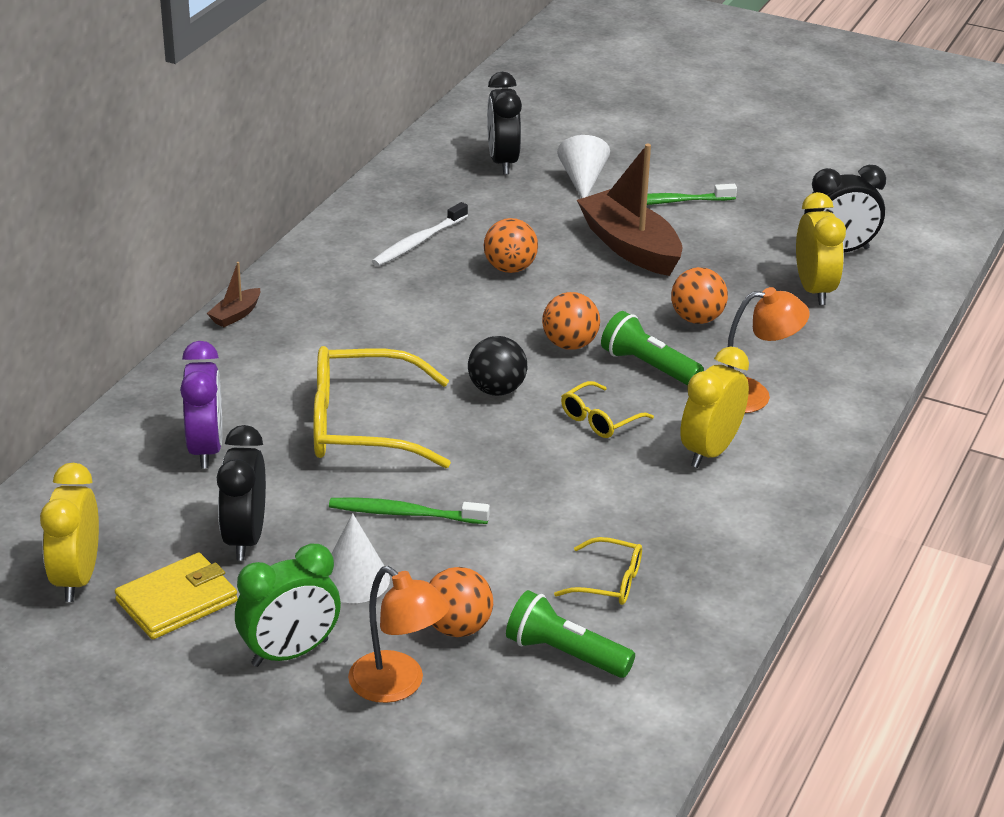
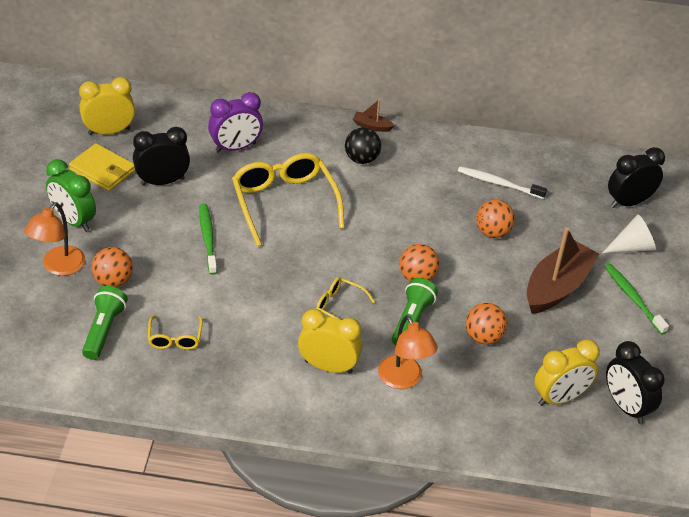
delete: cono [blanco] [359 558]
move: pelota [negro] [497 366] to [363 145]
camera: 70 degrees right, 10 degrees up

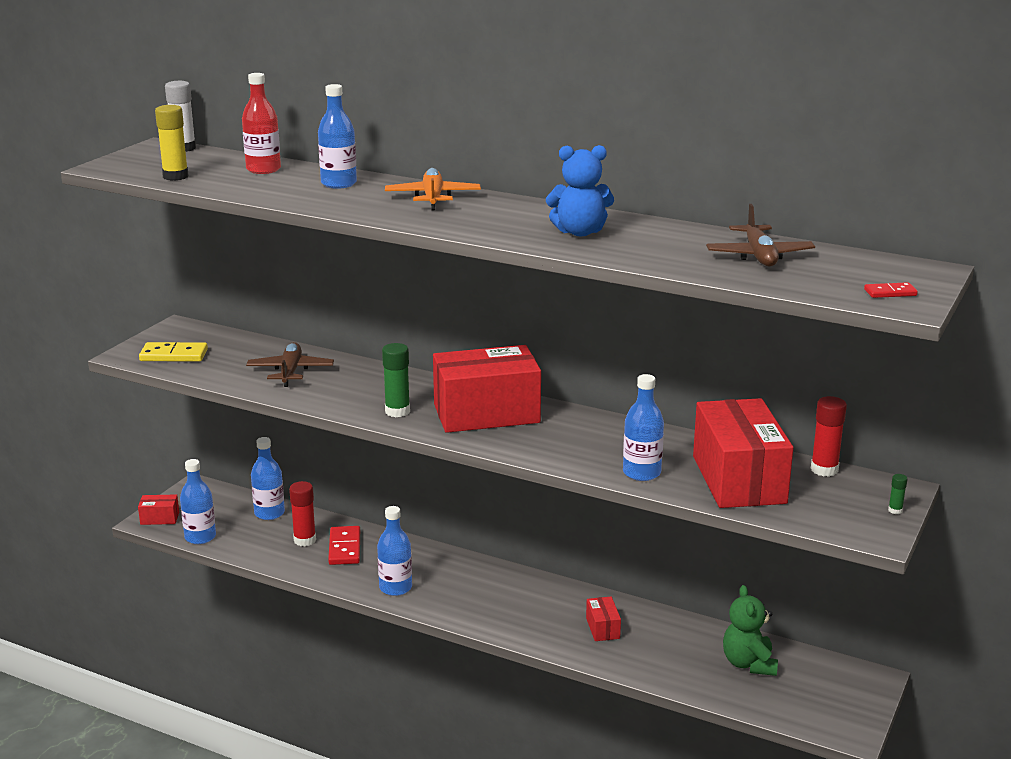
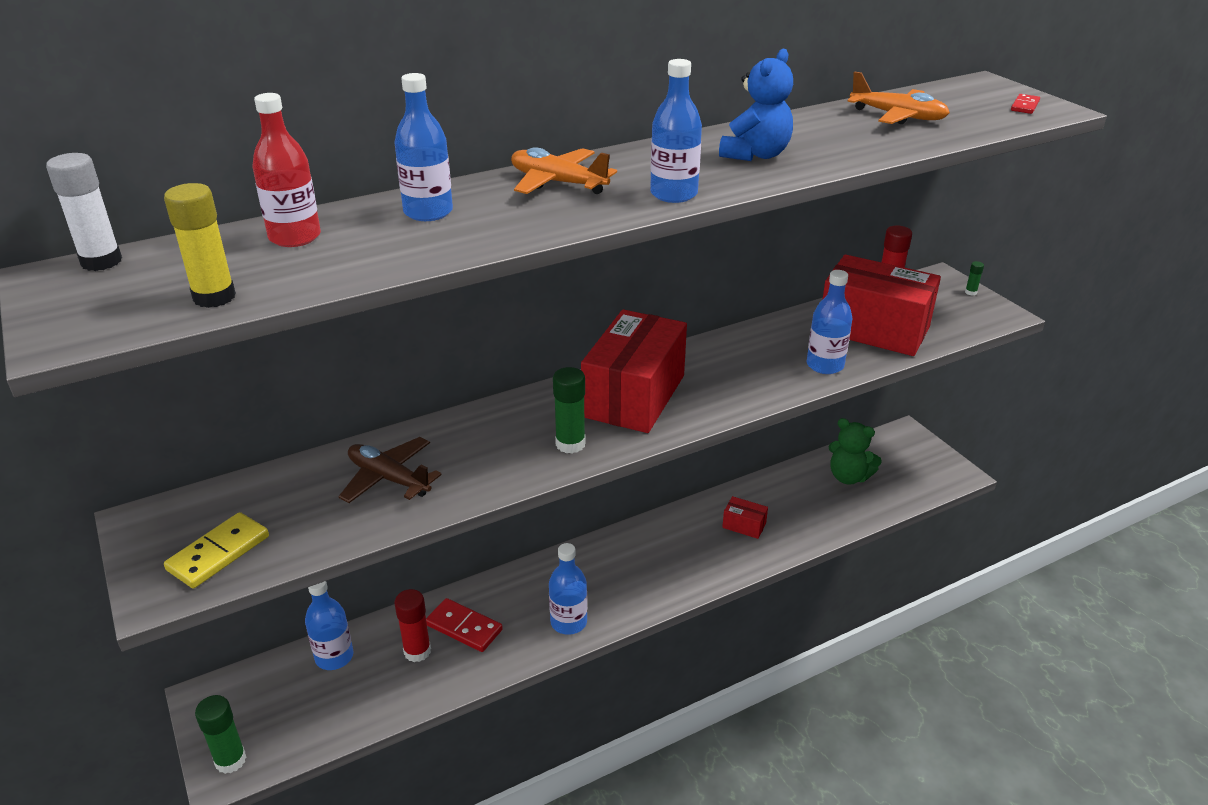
move: botella [azul] [198 501] to [676 131]
replace: caja [rojo] [158 509] to barra de pegamento [verde] [220 734]
recolor: avión [marrón] [760 235] to avión [naranja] [898 97]
camera: 55 degrees left, 10 degrees up

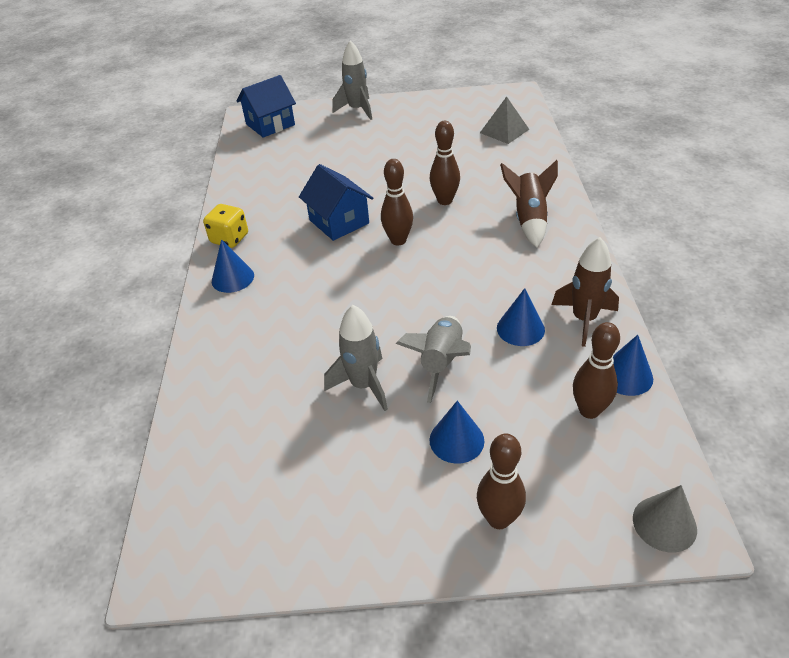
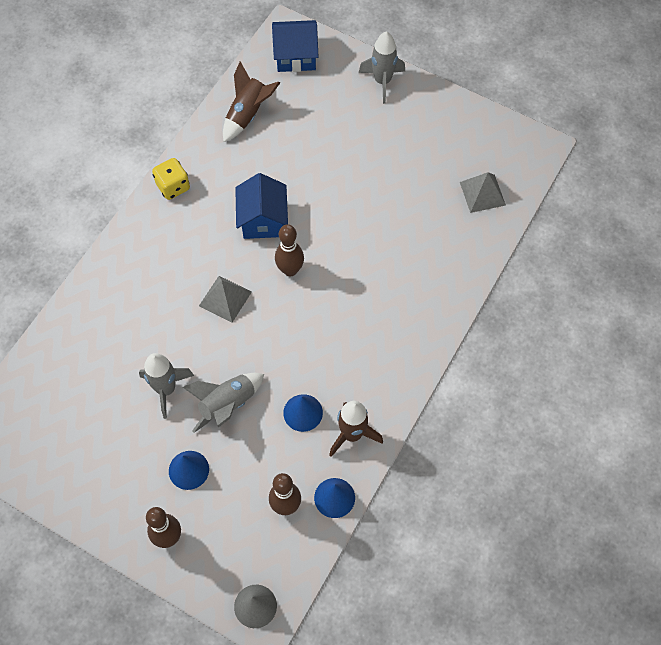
delete: cono [azul] [233 266]; bolo [marrón] [445 163]
insert: pirámide [gris] [225 299]
move: cohete [marrón] [529 203] to [251 101]
camera: 30 degrees right, 20 degrees up

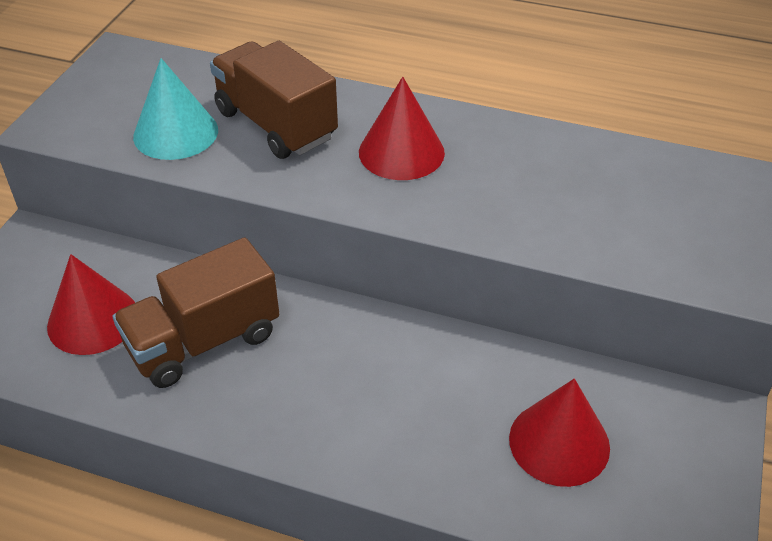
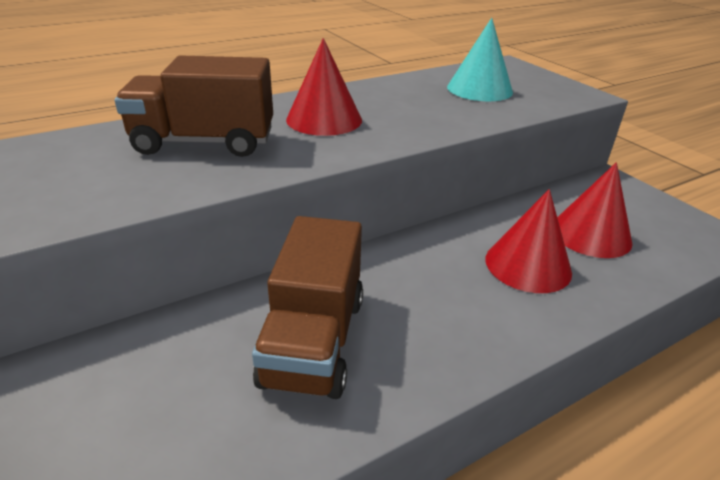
move: cono [rojo] [91 304] to [529 241]; cono [turquesa] [175 109] to [480 59]
camera: 50 degrees left, 10 degrees down

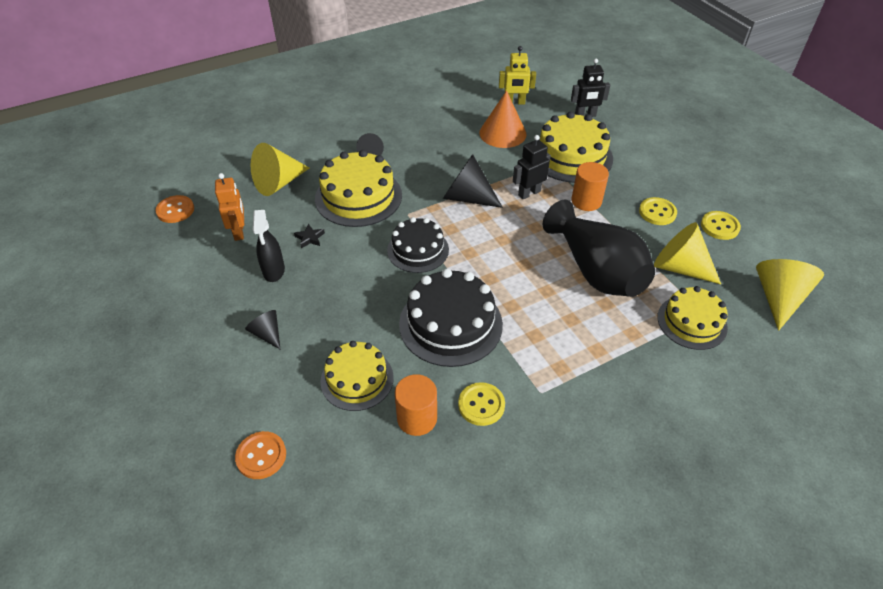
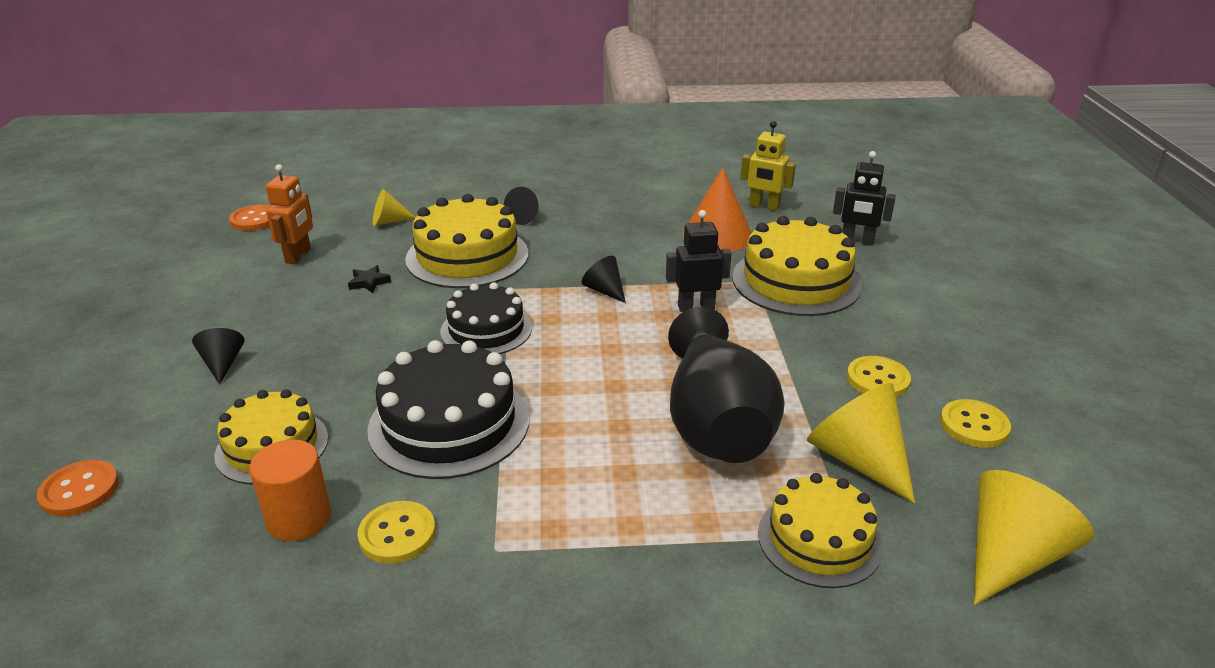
delete: pulverizador [negro] [269 246]; cilindro [naranja] [590 186]
resize: cono [amarillo] [280 169] = [394 207] x0.55; cono [negro] [473 181] = [604 279] x0.55
camera: 25 degrees right, 15 degrees down

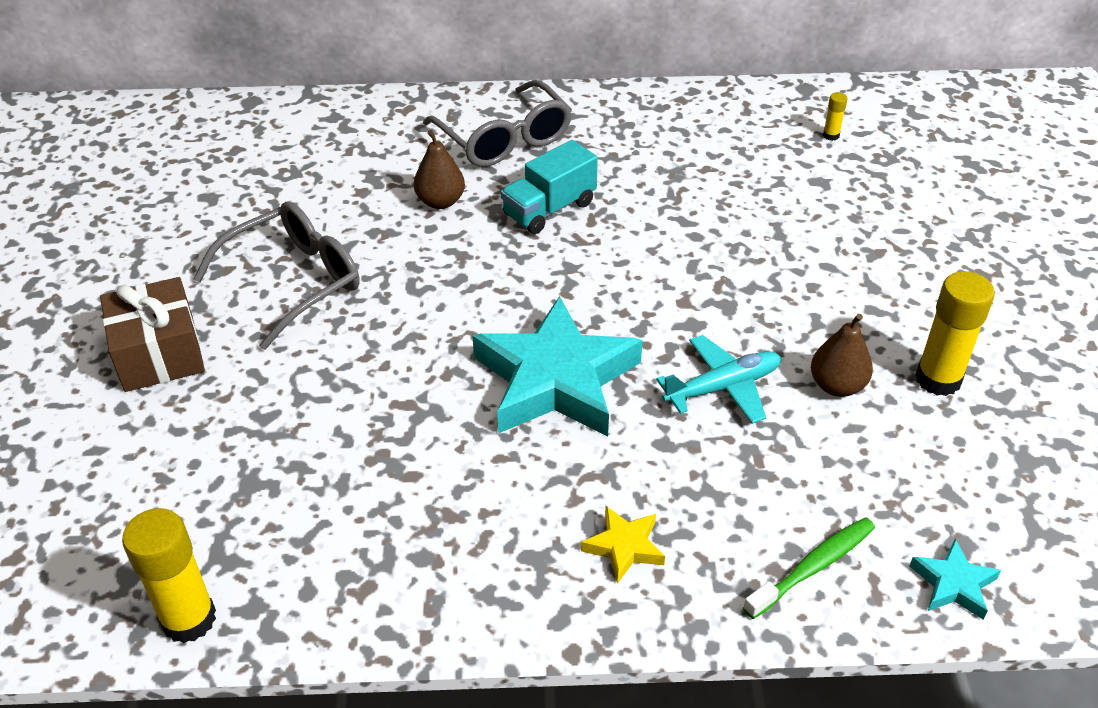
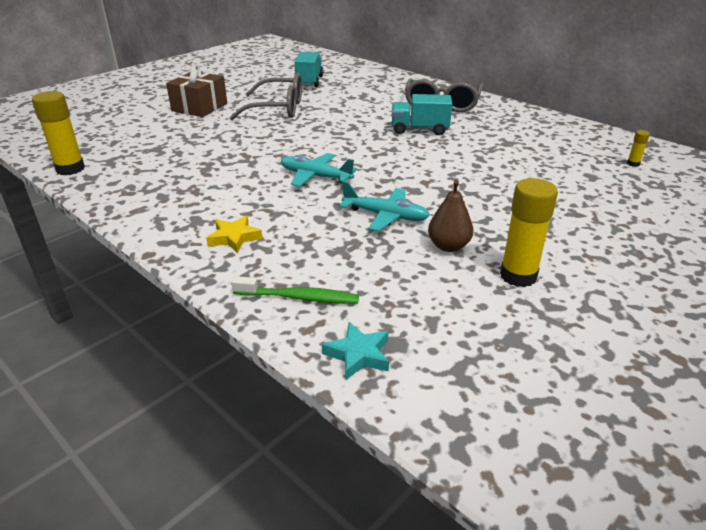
delete: pera [marrón] [439 169]
insert: camión [turquesa] [308 69]
replace: estrella [turquesa] [557 366] to avión [turquesa] [319 170]
camera: 45 degrees right, 10 degrees down

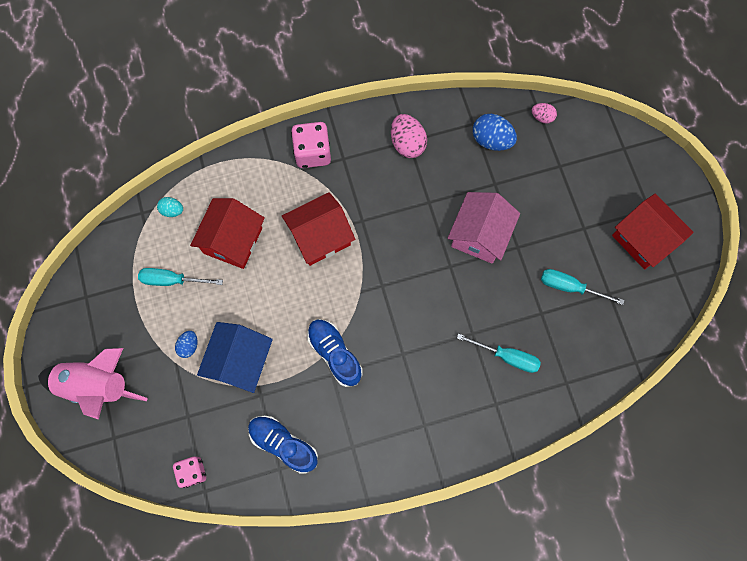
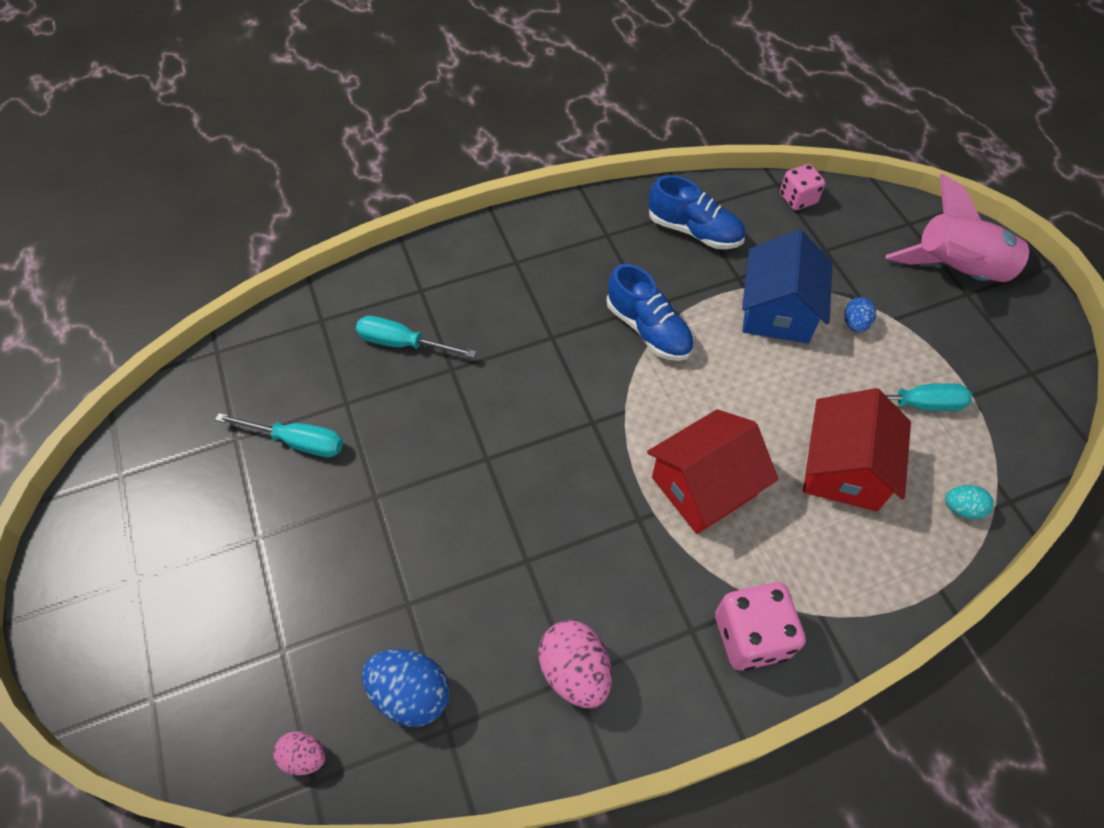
delete: casa [rosa] [484 228]; casa [rojo] [653 231]
camera: 175 degrees right, 15 degrees down

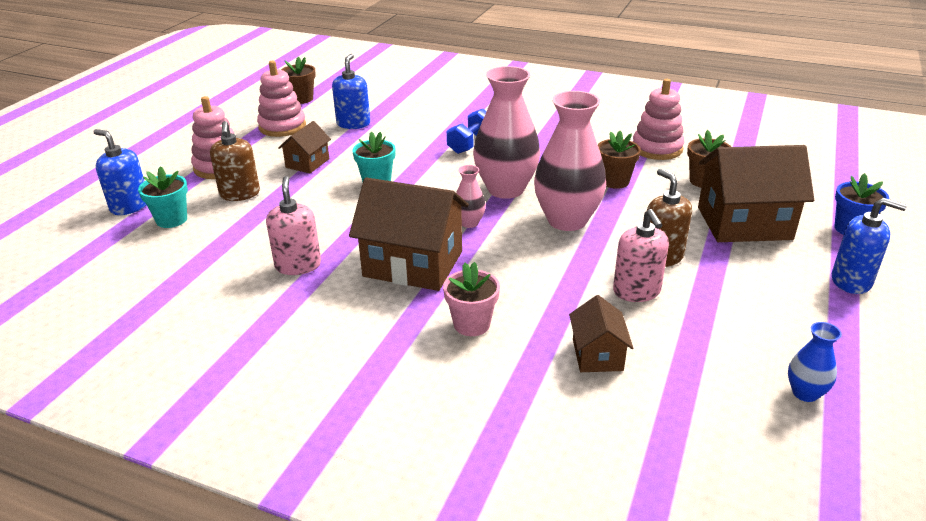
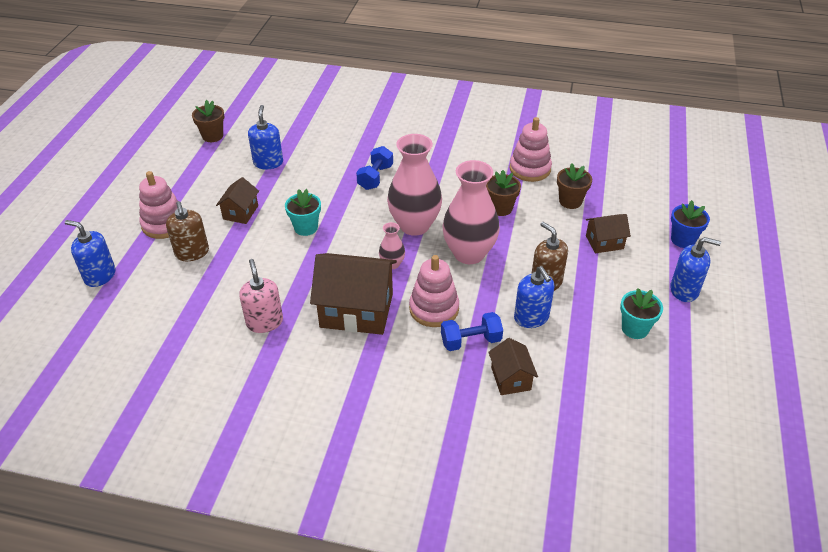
delete: maceta [rosa] [471 299]; florero [azul] [815 362]
insert: mancuerna [azul] [472 331]
move: maceta [turquesa] [163 197] to [641 313]; juguete apilable [rosa] [281 98] to [434 291]
recolor: dispensador de jabón [rosa] [641 255] to dispensador de jabón [azul] [534 297]
resize: casa [marrón] [756 193] = [608 233] x0.52
camera: 10 degrees left, 10 degrees up

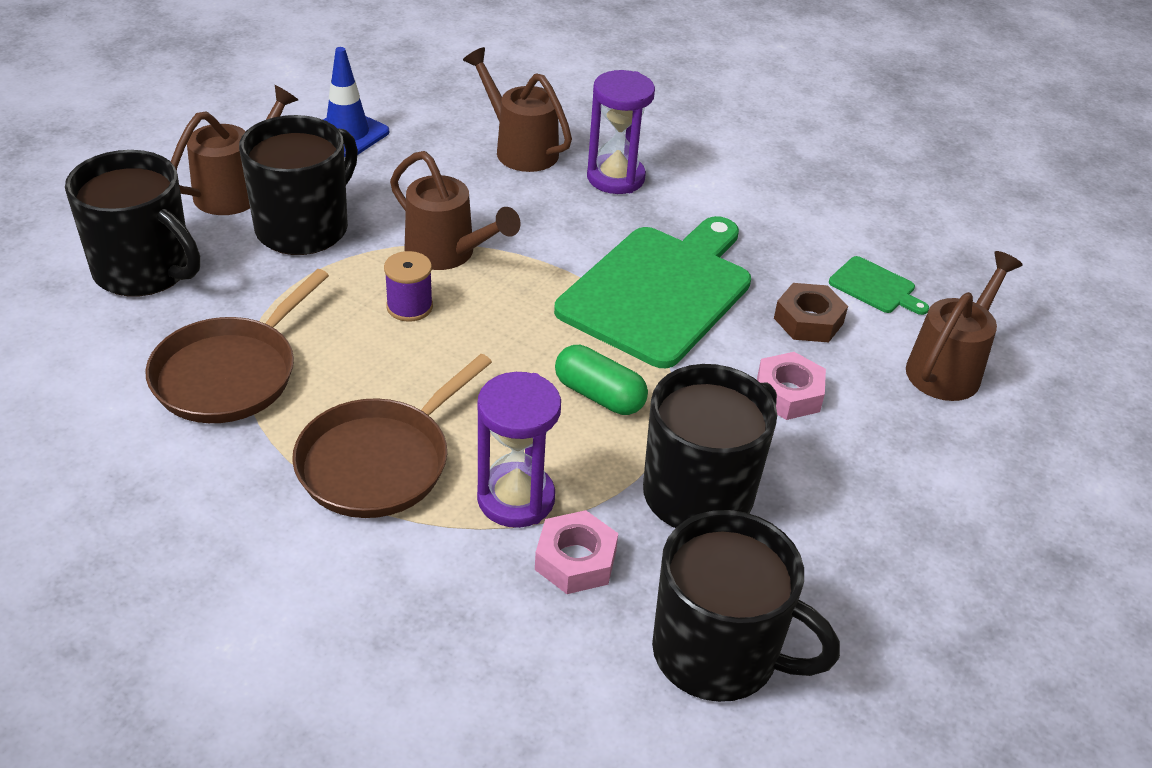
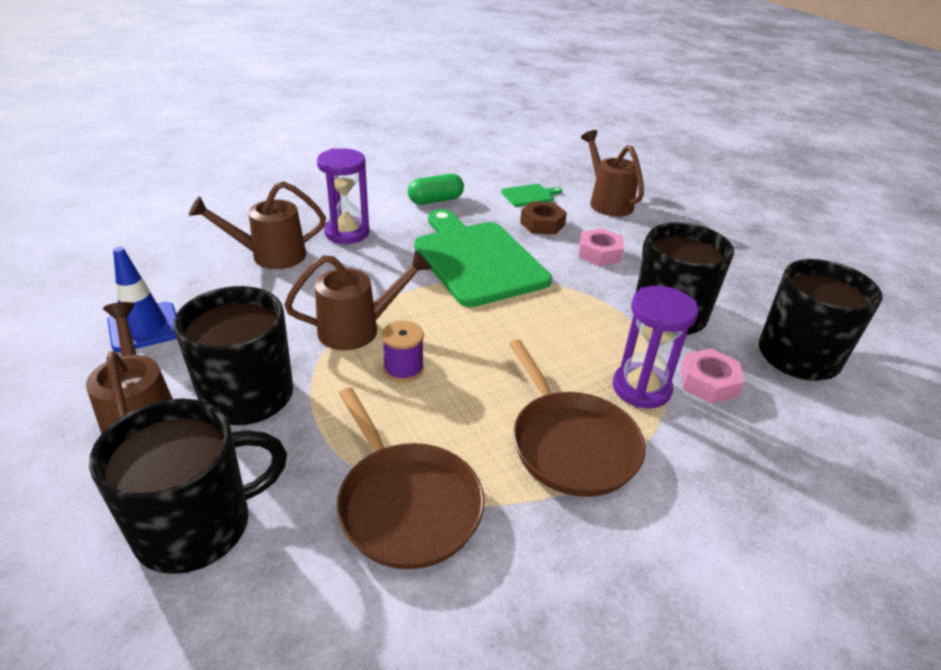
move: cápsula [verde] [601 380] to [436 189]
camera: 60 degrees left, 5 degrees down

